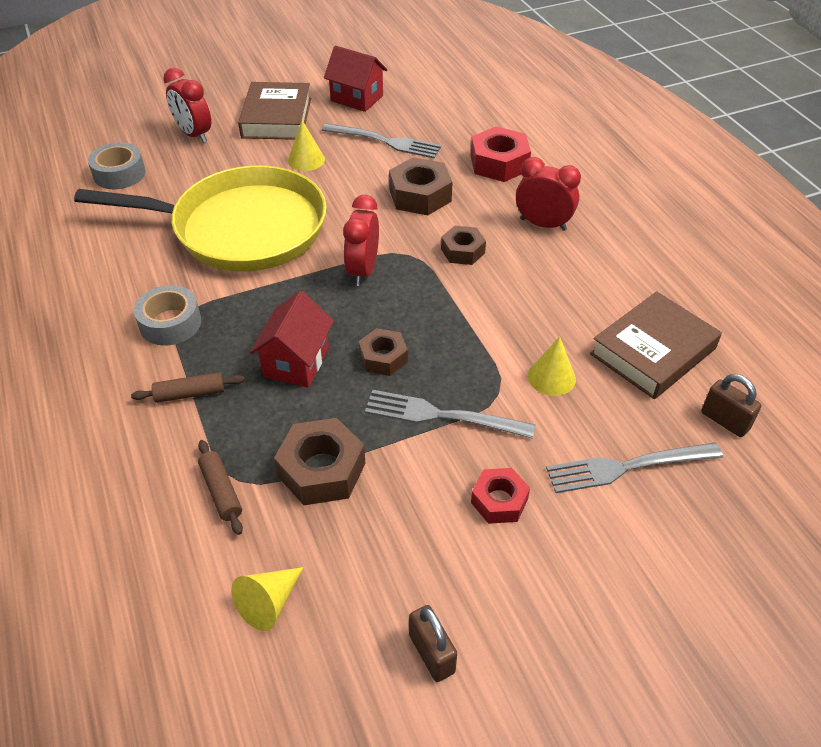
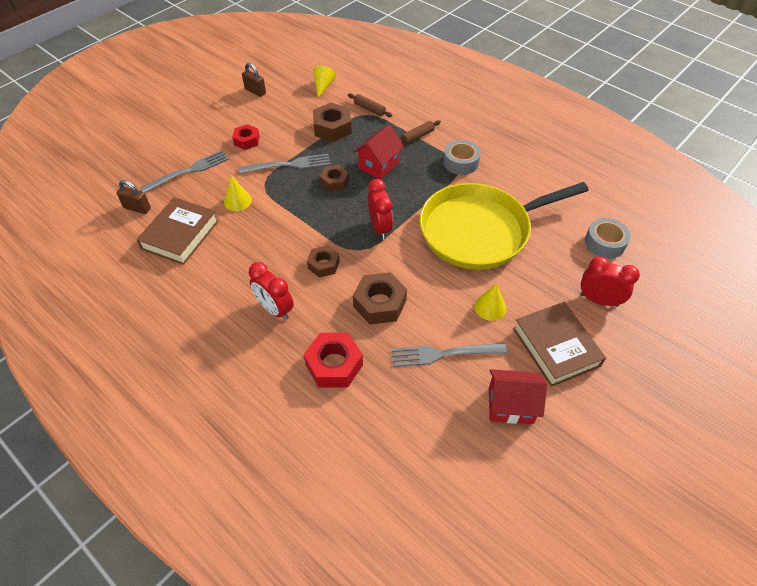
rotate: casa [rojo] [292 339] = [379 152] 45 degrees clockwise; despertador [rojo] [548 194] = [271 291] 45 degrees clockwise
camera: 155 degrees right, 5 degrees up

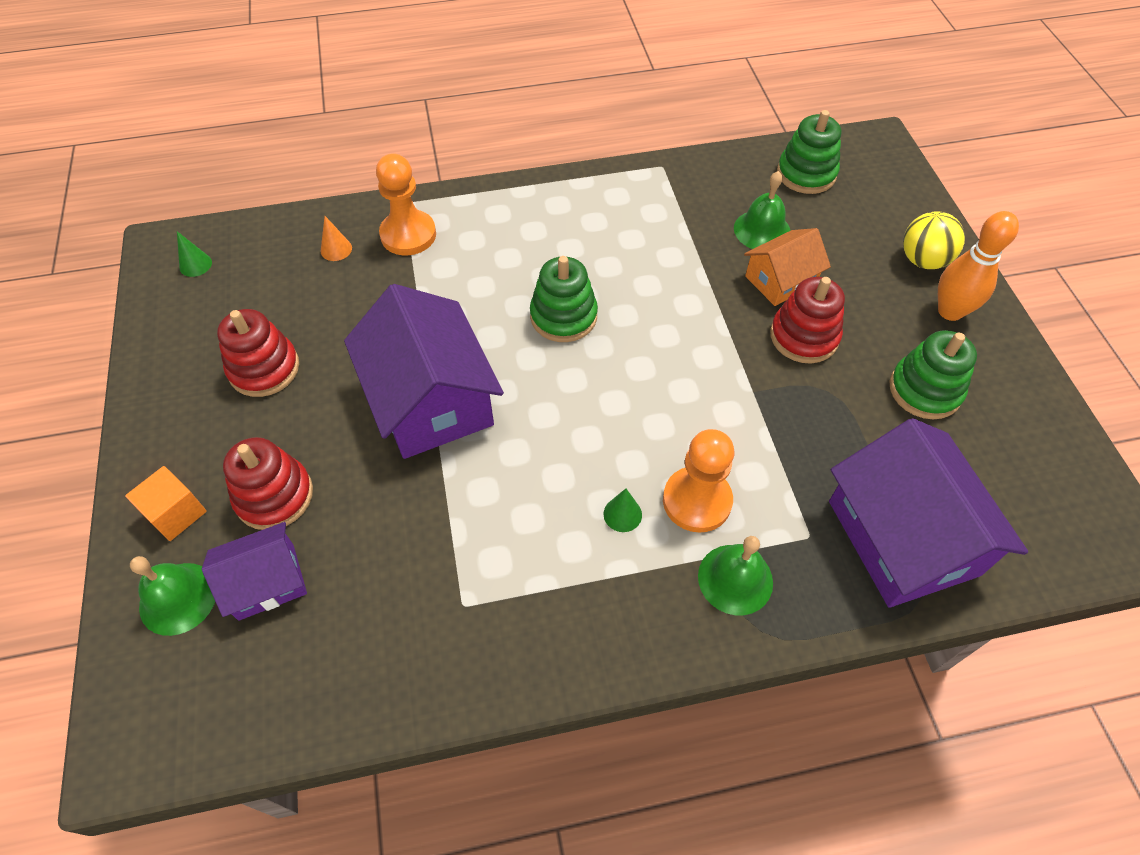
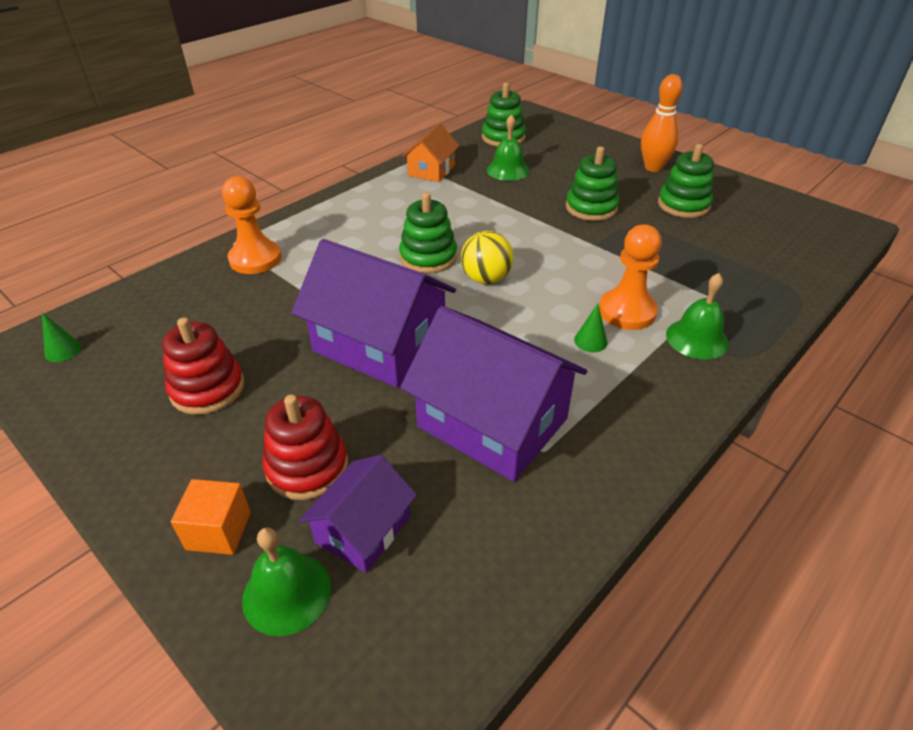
delete: cono [naranja] [336 238]
move: casa [naranja] [787 267] to [431 152]; casa [morado] [928 513] to [493 394]; pelota [amarillo] [934 240] to [487 257]
recolor: juguete apilable [rojo] [807 320] to juguete apilable [verde] [592 184]
camera: 35 degrees left, 15 degrees down

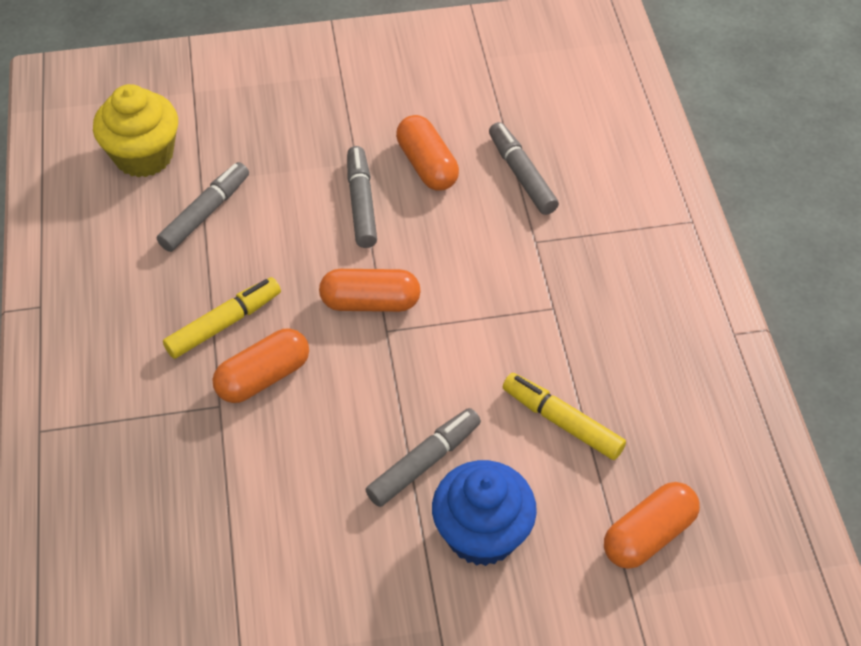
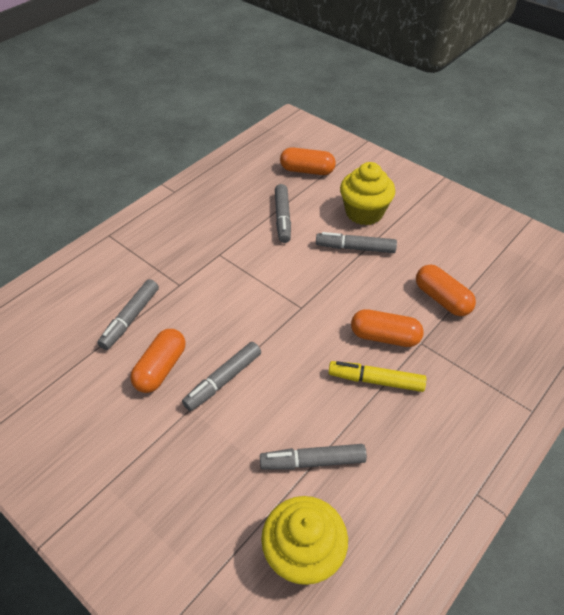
move: cápsula [naranja] [370 290] to [446 290]
recolor: magdalena [azul] [484 513] to magdalena [amarillo] [367 193]; rotulador [amarillo] [564 416] to rotulador [gris] [283 213]
camera: 130 degrees left, 5 degrees down

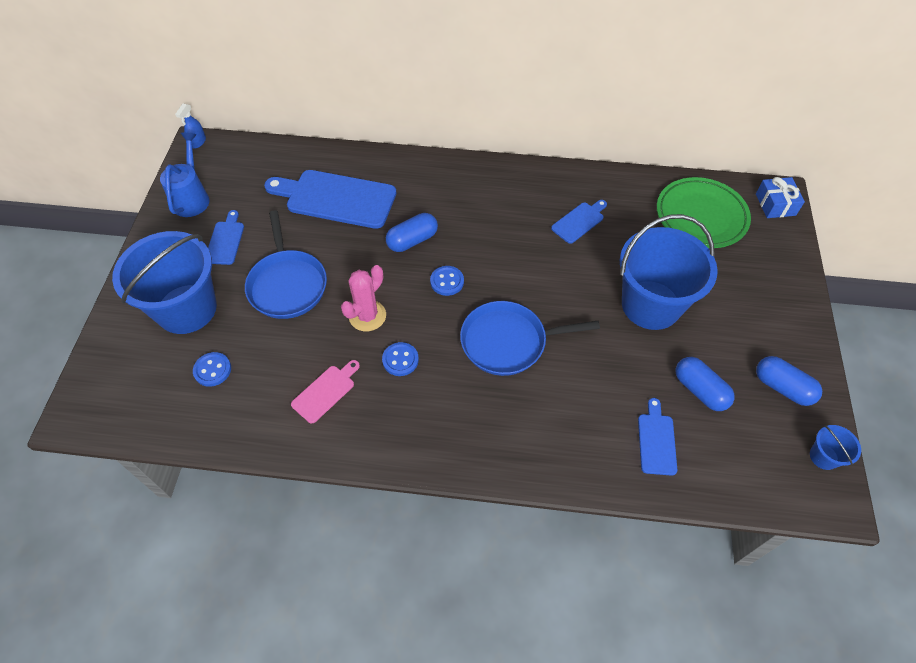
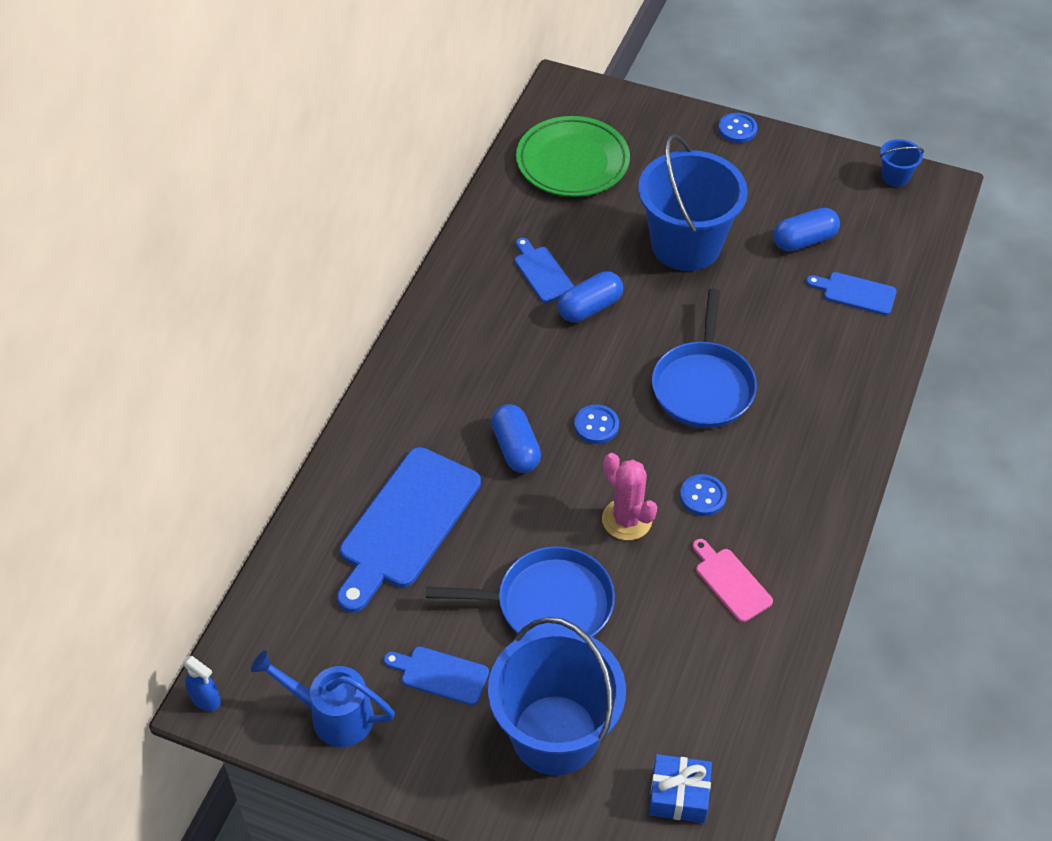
move: botón [azul] [212 369] to [737 128]; regalo [azul] [780 197] to [680 788]; cápsula [azul] [789 381] to [590 296]
camera: 75 degrees left, 5 degrees down

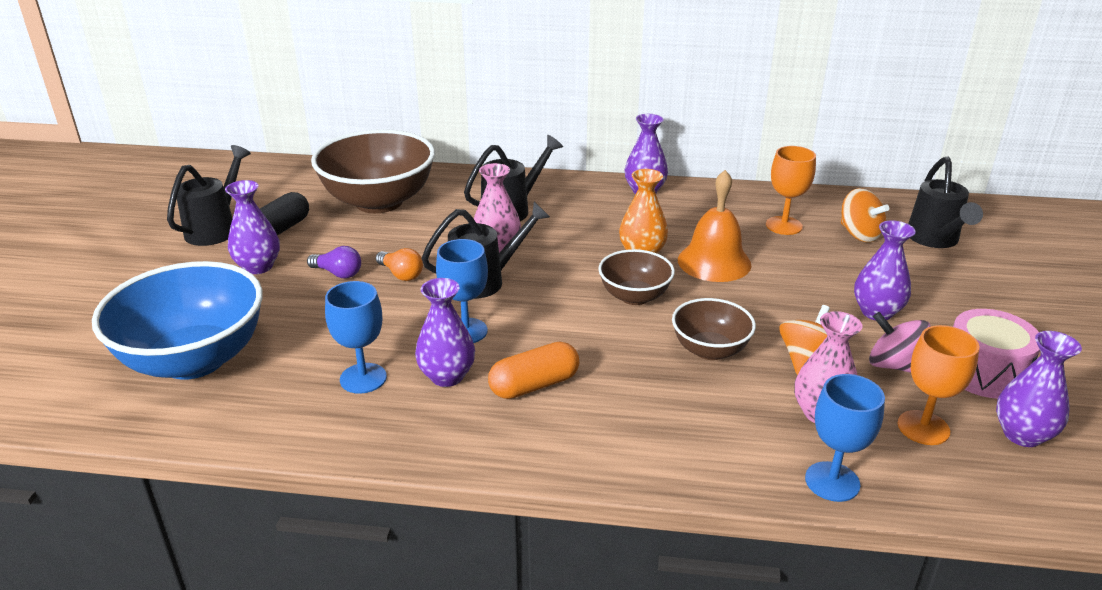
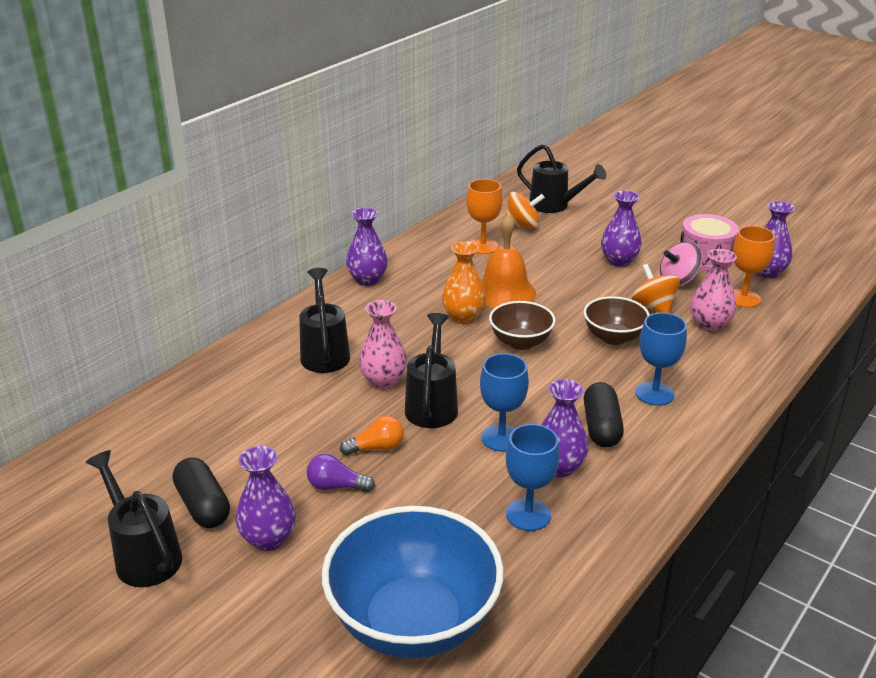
delete: cuenco [marrón] [373 171]
move: copa [azul] [845 438] to [661 359]
recolor: cápsula [naranja] [533 370] to cápsula [negro] [604 414]
rotate: bombilla [morado] [334 262] = [341 473] 135 degrees counterclockwise
camera: 60 degrees left, 0 degrees up

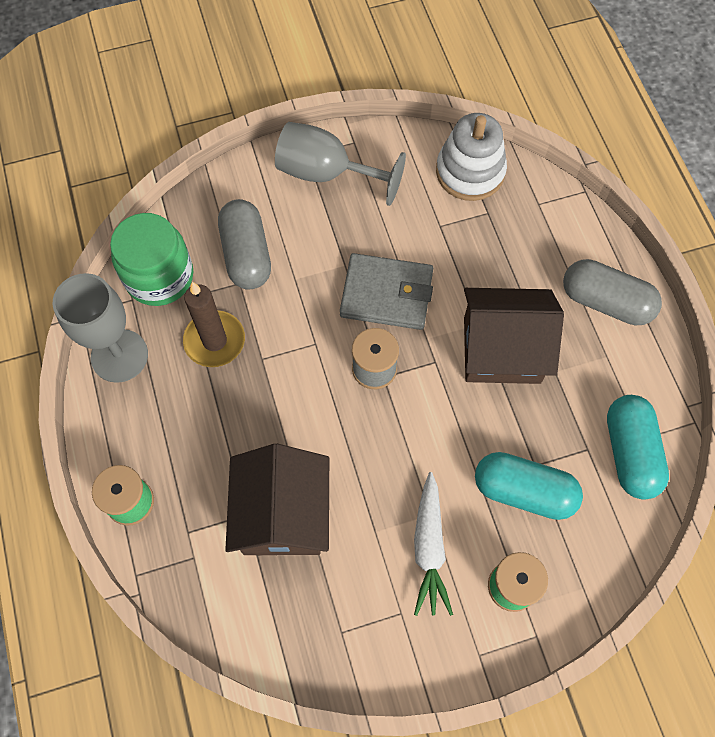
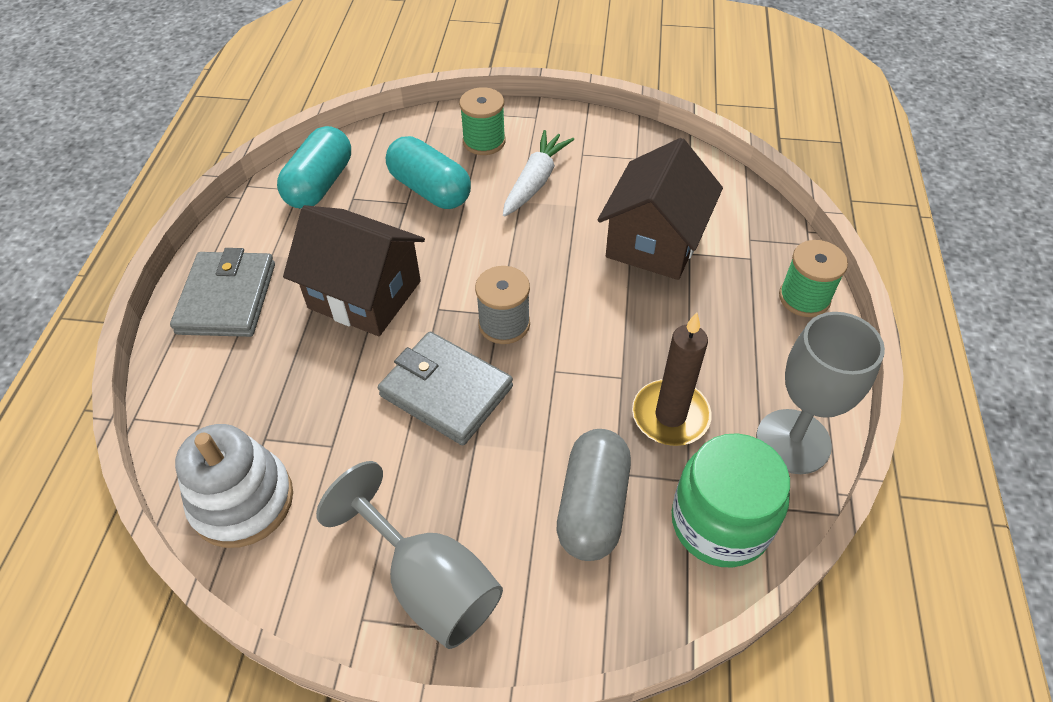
replace: cápsula [gris] [612 292] to cartera [gris] [222 292]
camera: 155 degrees left, 15 degrees down

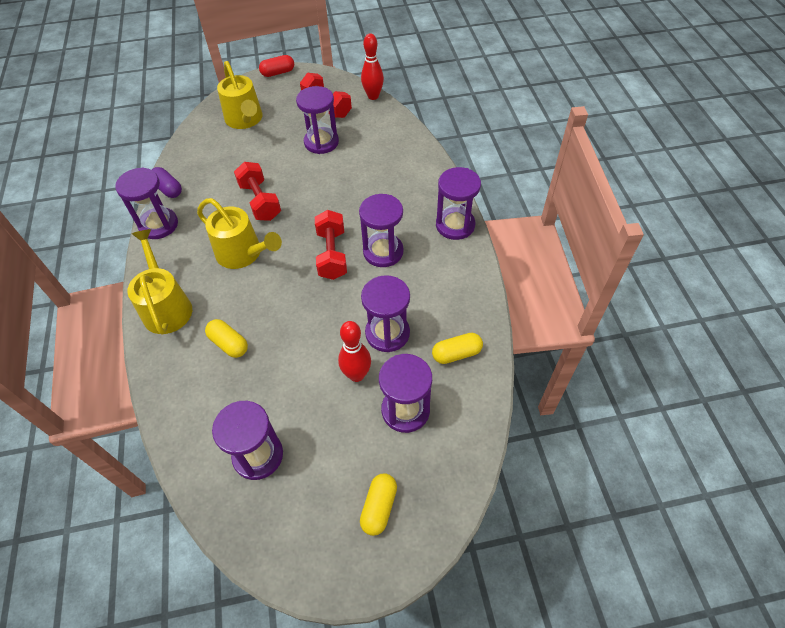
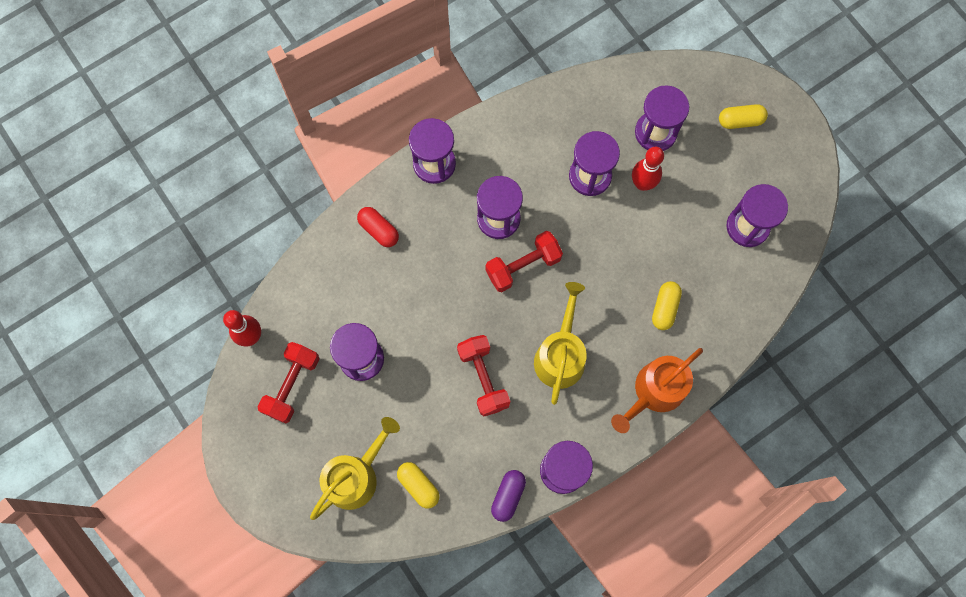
move: cápsula [rojo] [276 66] to [378 227]; cápsula [amarillo] [457 348] to [418 485]
recolor: regadera [amarillo] [159 282] to regadera [naranja] [657 390]
rotate: mancuerna [rojo] [257 191] = [483 375] 60 degrees counterclockwise
camera: 115 degrees left, 20 degrees up

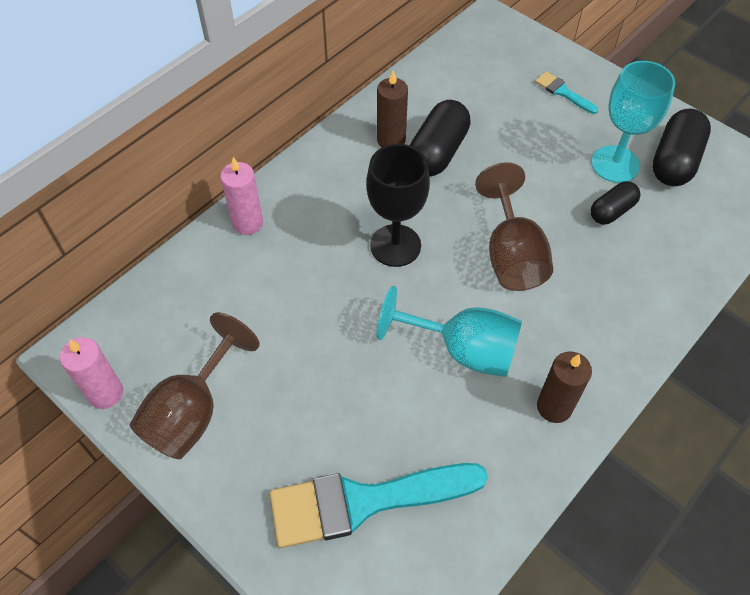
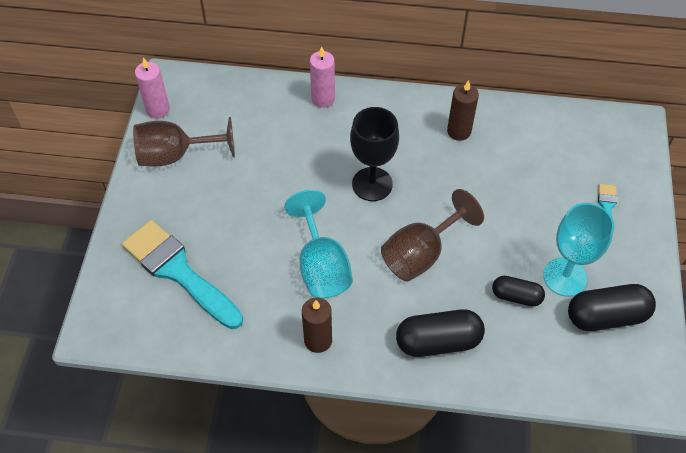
move: cápsula [negro] [440 138] to [440 333]
camera: 55 degrees right, 0 degrees up

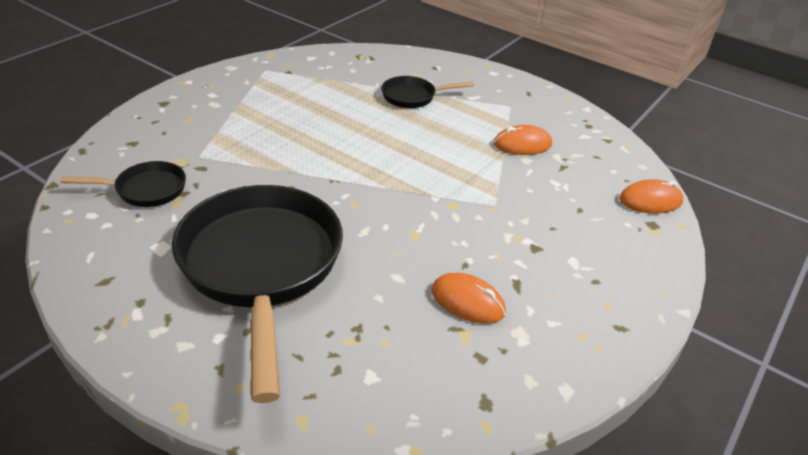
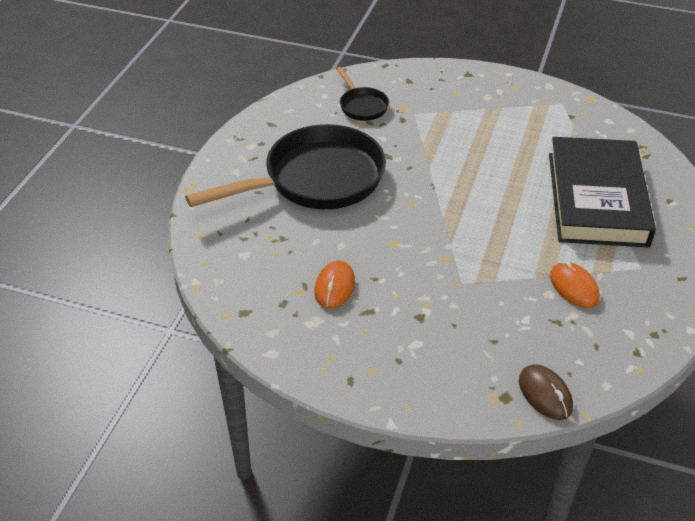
replace: sartén [negro] [427 92] to libro [negro] [602 192]
recolor: ratón [naranja] [651 196] to ratón [marrón] [546 392]
camera: 75 degrees right, 5 degrees up

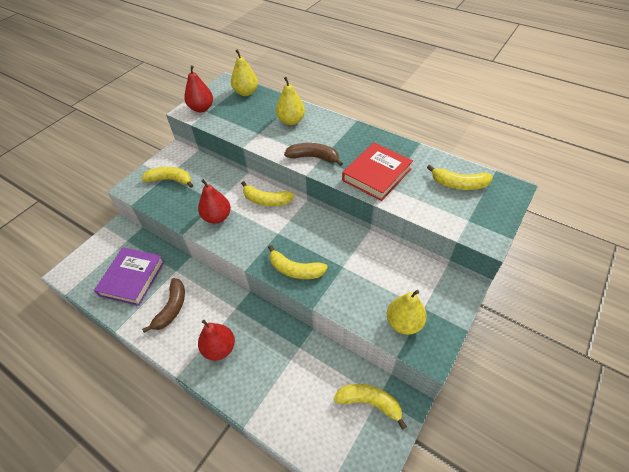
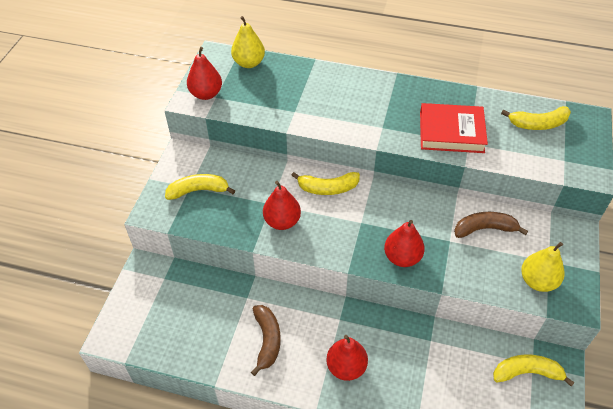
delete: libro [morado] [129 276]; pera [amarillo] [290 101]
move: plátano [marrón] [313 154] to [491 225]
replace: plátano [amarillo] [298 262] to pera [rojo] [404 243]
rotate: libro [rojo] [377 172] = [454 128] 75 degrees clockwise
camera: 20 degrees left, 0 degrees up

